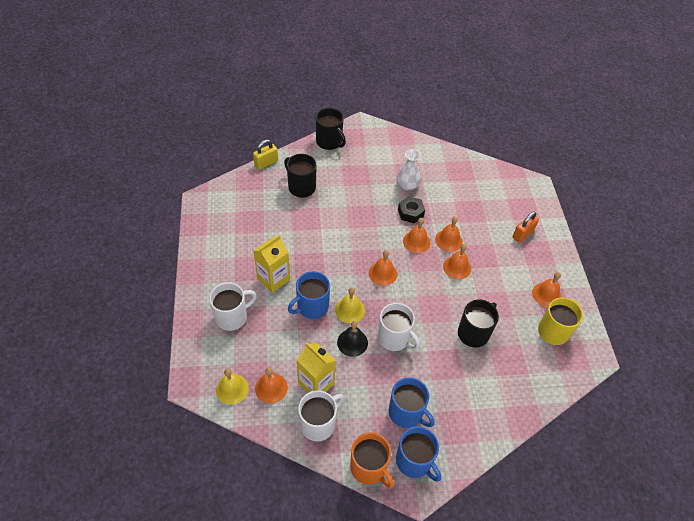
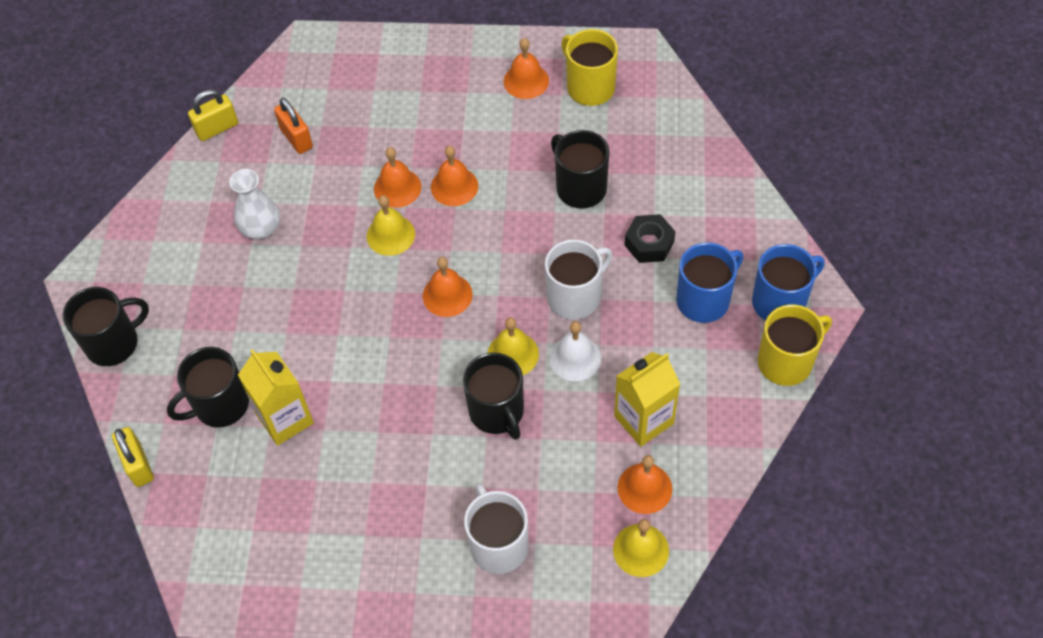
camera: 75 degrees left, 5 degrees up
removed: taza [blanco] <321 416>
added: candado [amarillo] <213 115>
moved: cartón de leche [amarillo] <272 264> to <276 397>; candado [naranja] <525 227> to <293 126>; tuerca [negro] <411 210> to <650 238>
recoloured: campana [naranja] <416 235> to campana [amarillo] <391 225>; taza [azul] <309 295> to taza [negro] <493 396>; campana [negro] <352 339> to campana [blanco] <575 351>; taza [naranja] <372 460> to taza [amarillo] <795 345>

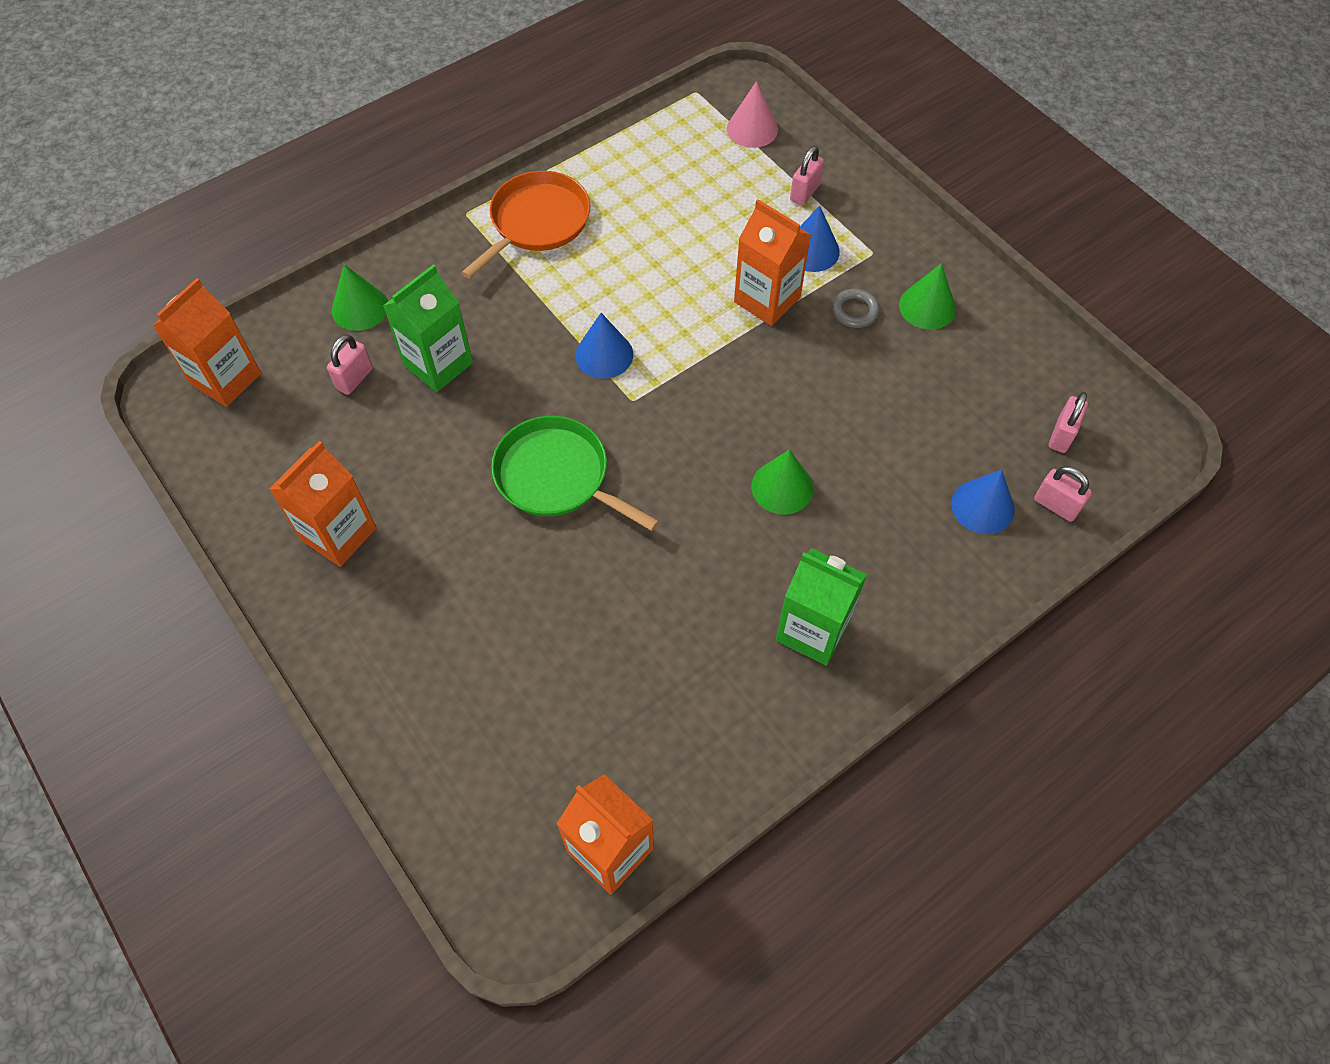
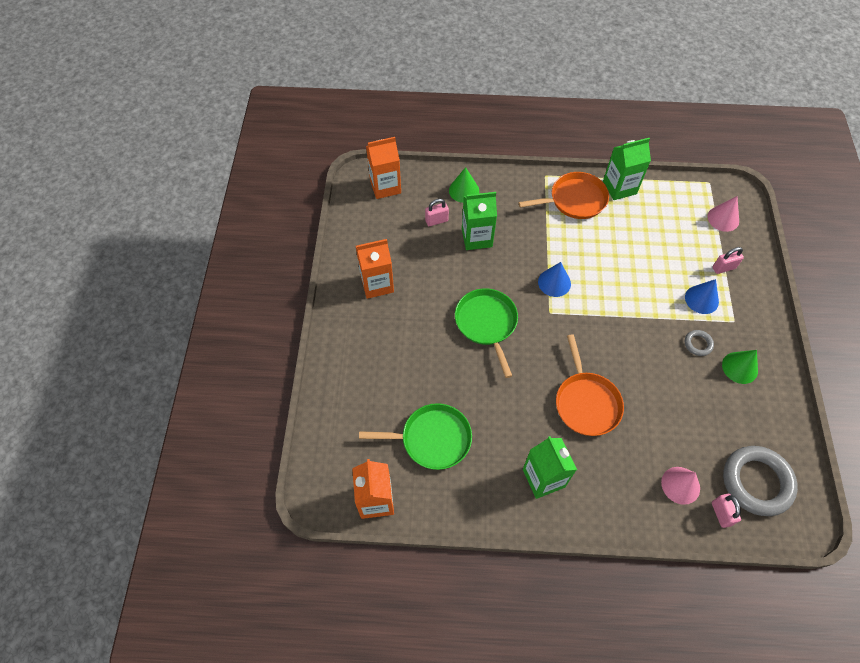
camera: 40 degrees right, 0 degrees up
removed: cartón de leche [naranja] <772 263>
added: sartén [verde] <415 436>; cartón de leche [verde] <627 169>
replaced: cono [verde] <782 482> to sartén [naranja] <590 385>; candado [rosa] <1068 422> to anillo [gris] <760 481>
recoloured: cono [azul] <983 502> to cono [rosa] <680 486>

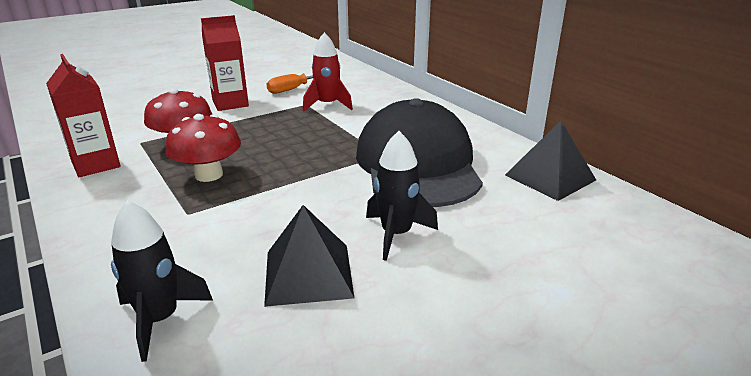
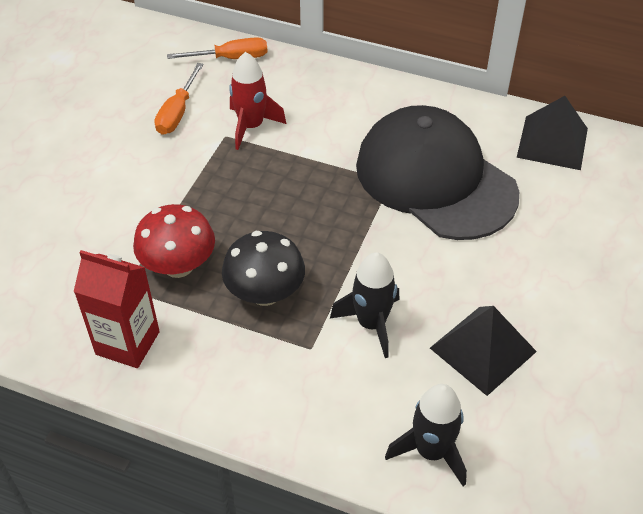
camera: 35 degrees left, 20 degrees up
removed: cartón de leche [rojo] <225 63>
added: destornillador [naranja] <217 48>
moved: cohete [negro] <402 196> to <365 305>
recoloured: seta [rojo] <203 148> to seta [negro] <263 268>

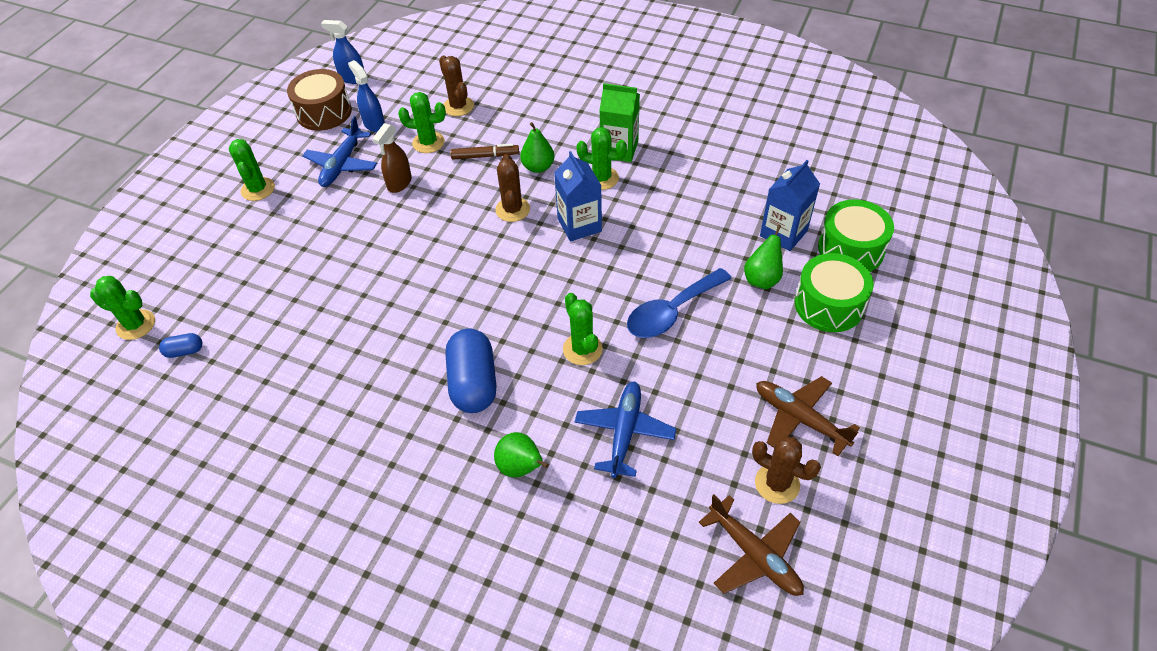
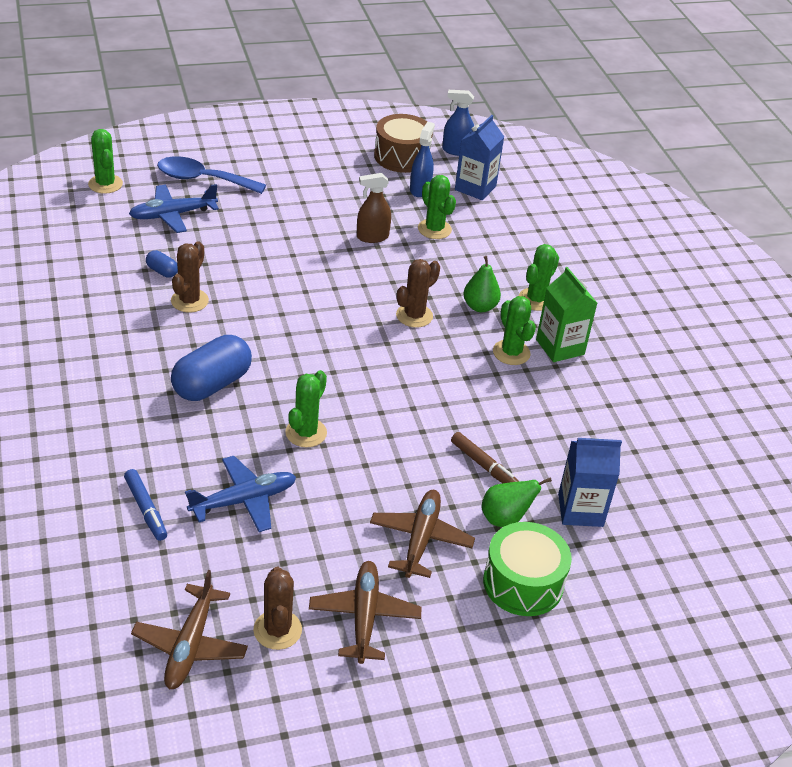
camera: 45 degrees right, 10 degrees down
removed: pera [verde] <521 455>; tambor [verde] <856 235>
added: rotulador [azul] <145 505>; avión [marrón] <422 534>
moved: avión [azul] <340 151> to <174 208>; cápsula [azul] <180 345> to <162 264>; cuchara [azul] <679 303> to <211 175>; cactus [marrón] <456 85> to <190 277>; rotulador [marrón] <484 151> to <485 457>; cartón de leche [azul] <578 196> to <479 157>; cactus [verde] <252 170> to <539 277>
turned: pulverizador [azul] <342 52> = <458 123> 60 degrees counterclockwise

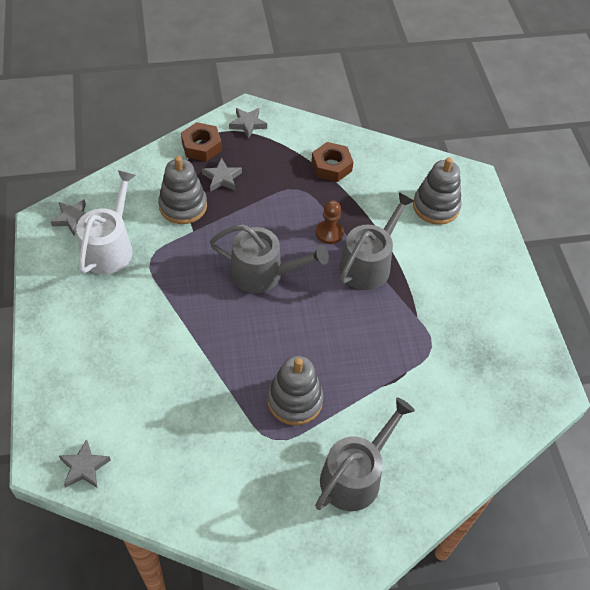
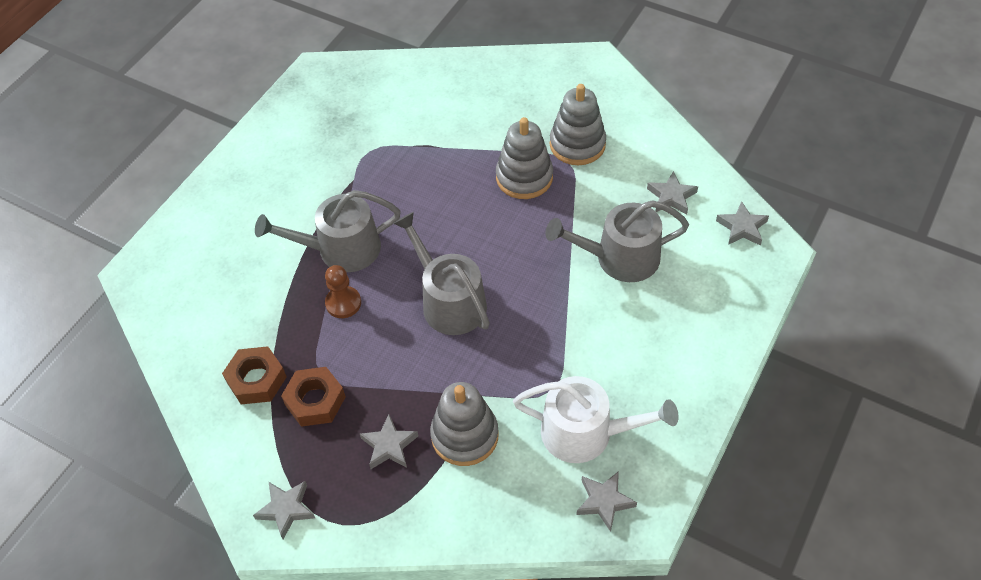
camera: 135 degrees left, 0 degrees up
added: estrella [gris] <672 193>
moved: tuerca [marrón] <201 142> to <313 397>; regadera [gris] <365 454> to <617 241>; juguete apilable [gris] <437 191> to <578 124>
turned: regadera [blanco] <106 222> = <596 419> 135 degrees counterclockwise

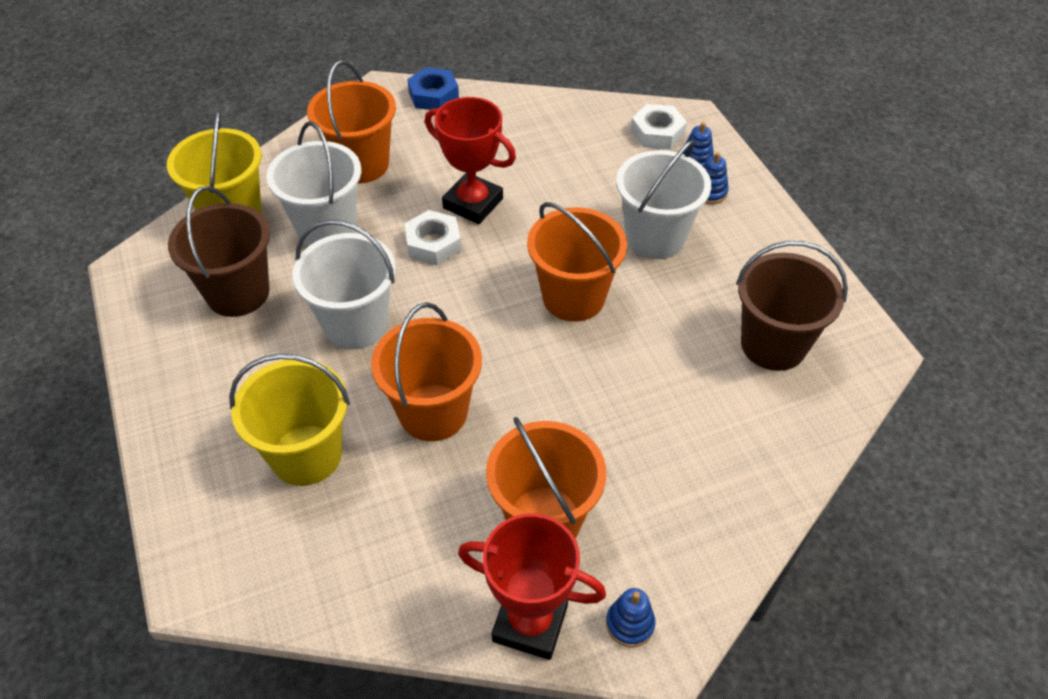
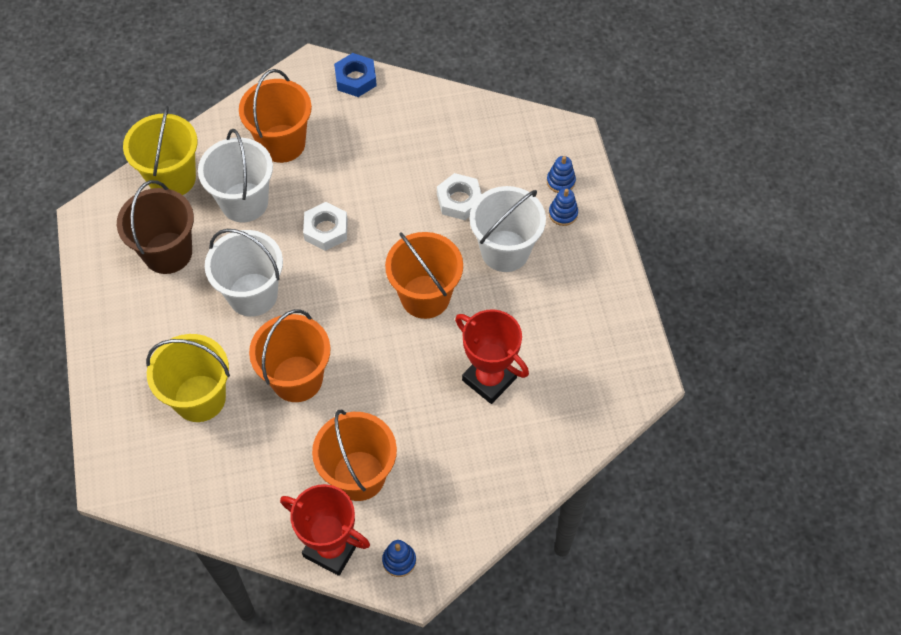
camera: 10 degrees right, 10 degrees up
removed: balde [marrón] <792 306>
moved: tuerca [blanco] <659 126> to <459 196>; trofeo [rojo] <470 160> to <492 356>

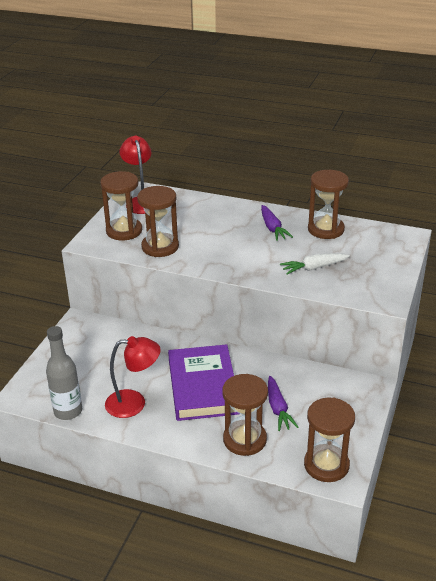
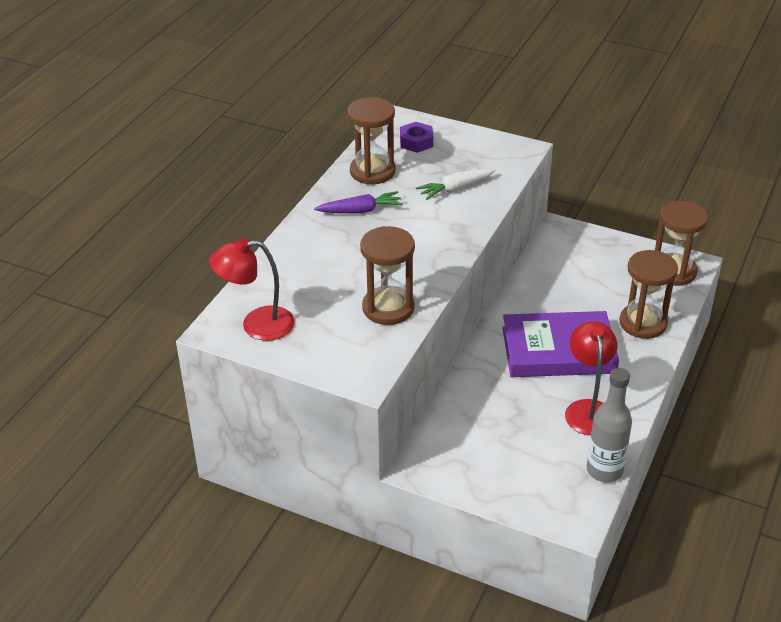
camera: 85 degrees left, 5 degrees up
removed: reloj de arena [marrón] <121 205>; zanahoria [morado] <283 403>
added: tuerca [morado] <416 137>
turned: zanahoria [blanco] <315 264> = <456 184> 75 degrees clockwise

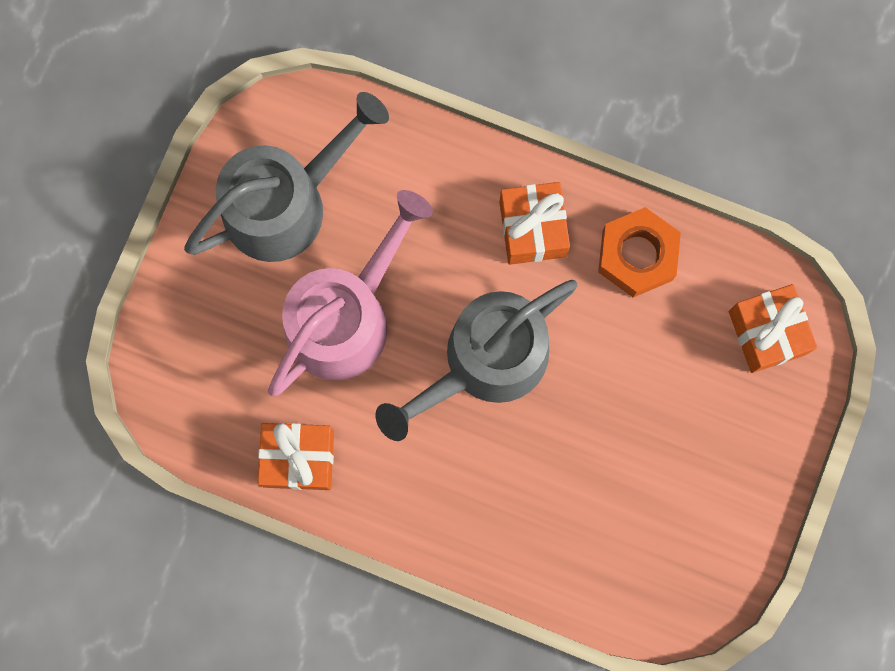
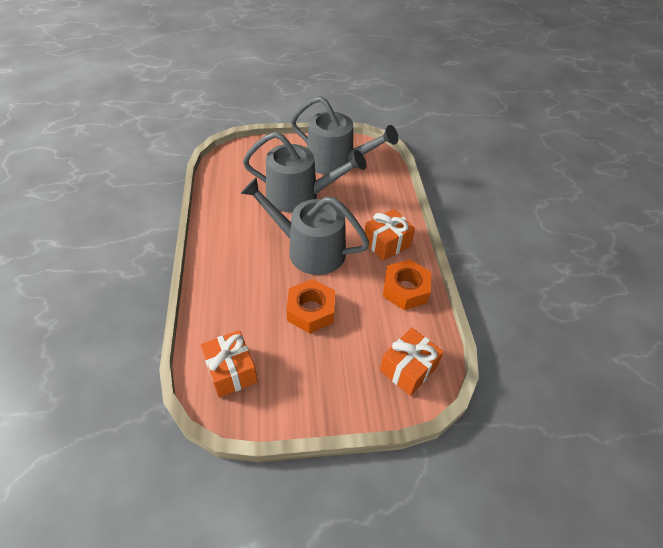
camera: 60 degrees right, 30 degrees down
added: tuerca [naranja] <310 306>
moved: regalo [naranja] <296 456> to <229 364>
recoloured: regadera [rosa] <350 293> to regadera [gris] <304 172>

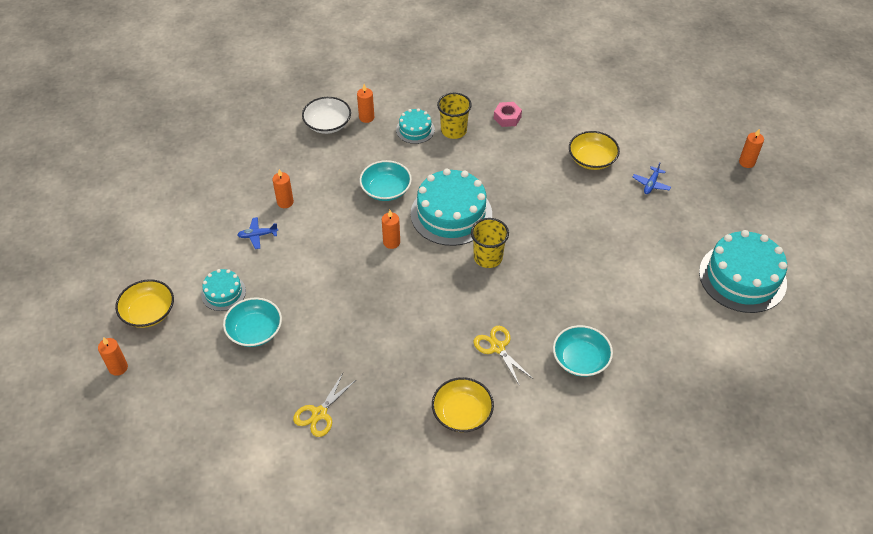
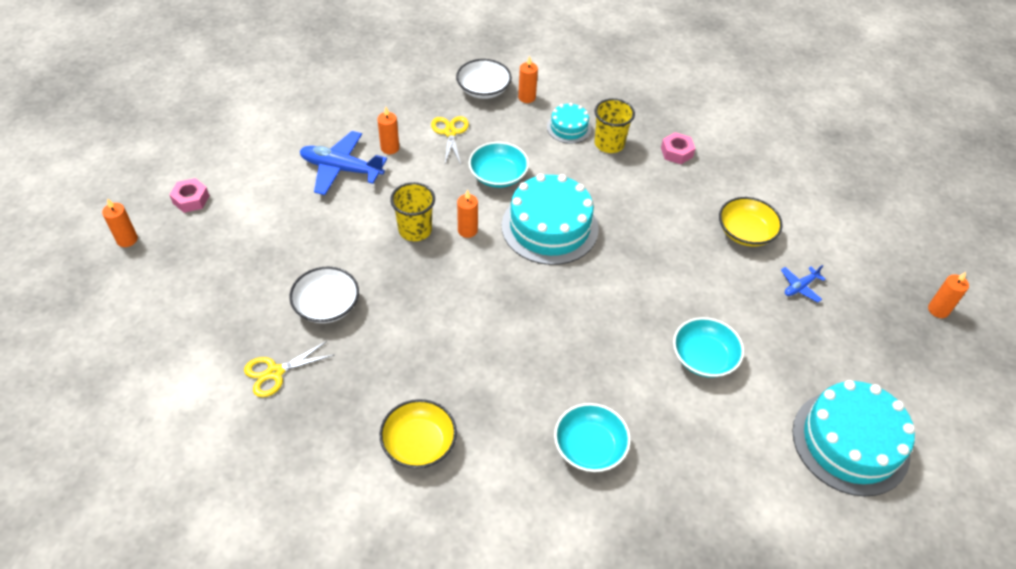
camera: 25 degrees right, 0 degrees up
removed: tarta [turquesa] <223 290>
added: cuenco [blanco] <324 294>
moved: vaso [amarillo] <490 243> to <412 211>; tijeras [amarillo] <503 356> to <450 140>; cuenco [turquesa] <252 322> to <708 347>
replaced: cuenco [amarillo] <144 303> to tuerca [rosa] <189 195>
resized: avión [azul] <258 233> = <343 163> x2.00

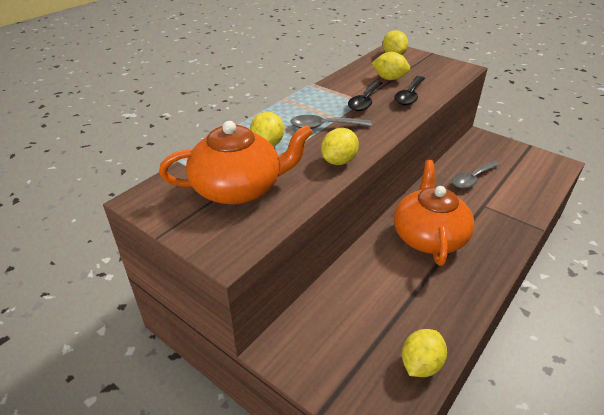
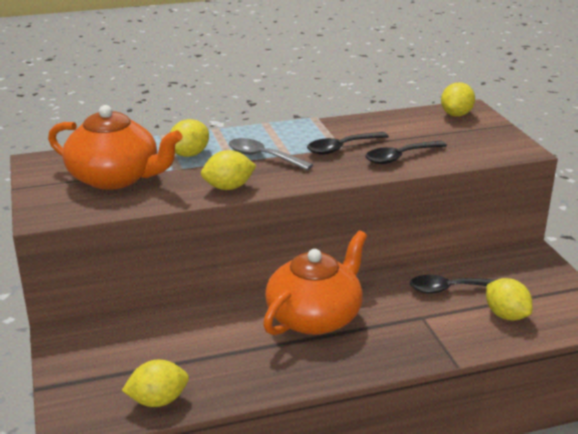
camera: 35 degrees right, 10 degrees down
moved: limón [amarillo] <391 66> to <509 299>
recoloured: cuchara [gris] <476 174> to cuchara [negro] <452 284>

